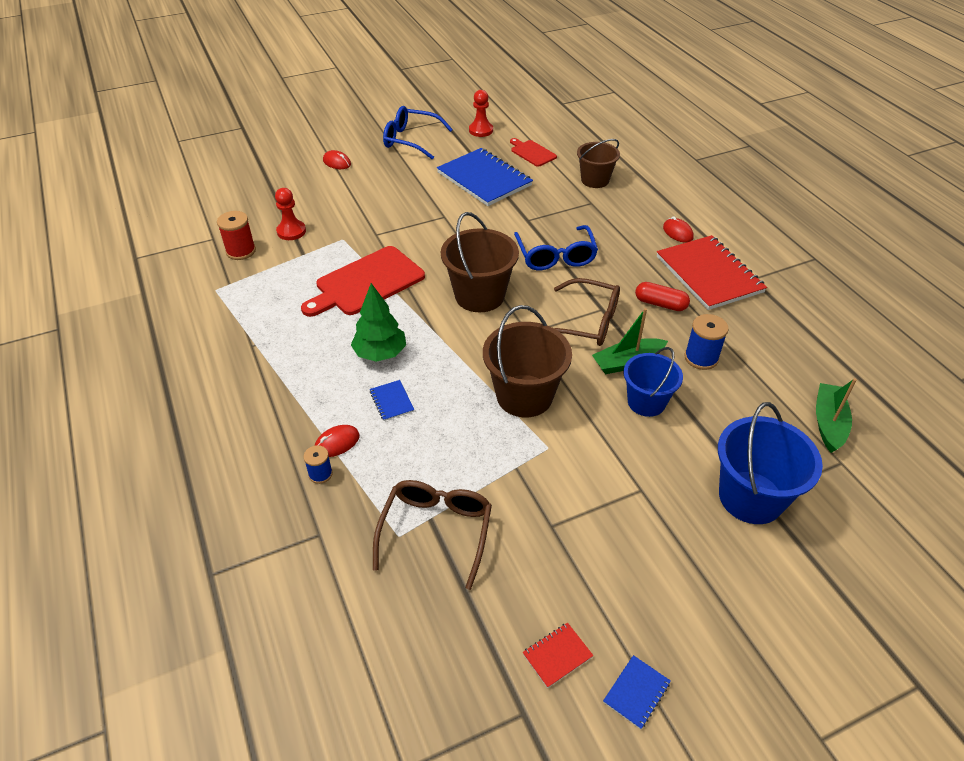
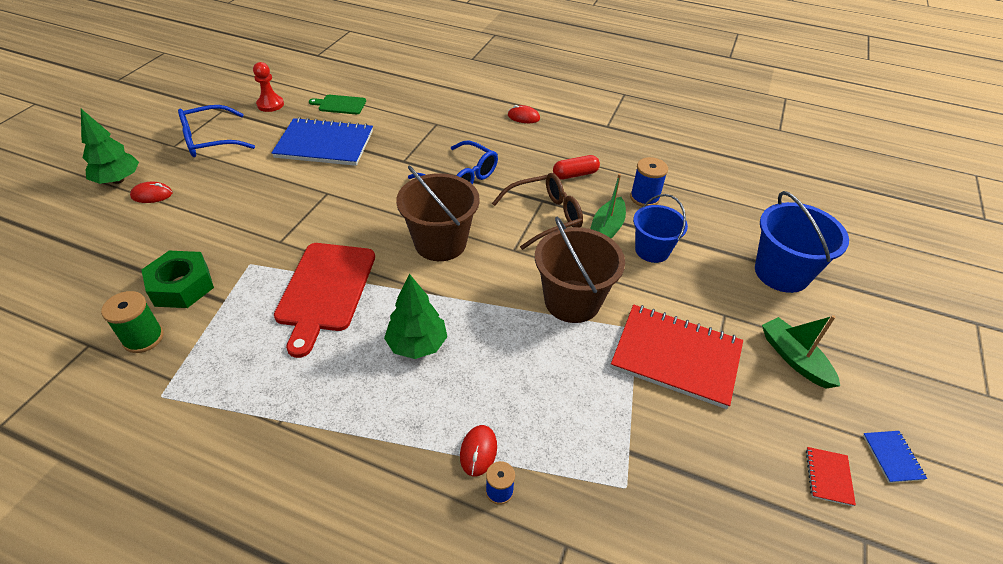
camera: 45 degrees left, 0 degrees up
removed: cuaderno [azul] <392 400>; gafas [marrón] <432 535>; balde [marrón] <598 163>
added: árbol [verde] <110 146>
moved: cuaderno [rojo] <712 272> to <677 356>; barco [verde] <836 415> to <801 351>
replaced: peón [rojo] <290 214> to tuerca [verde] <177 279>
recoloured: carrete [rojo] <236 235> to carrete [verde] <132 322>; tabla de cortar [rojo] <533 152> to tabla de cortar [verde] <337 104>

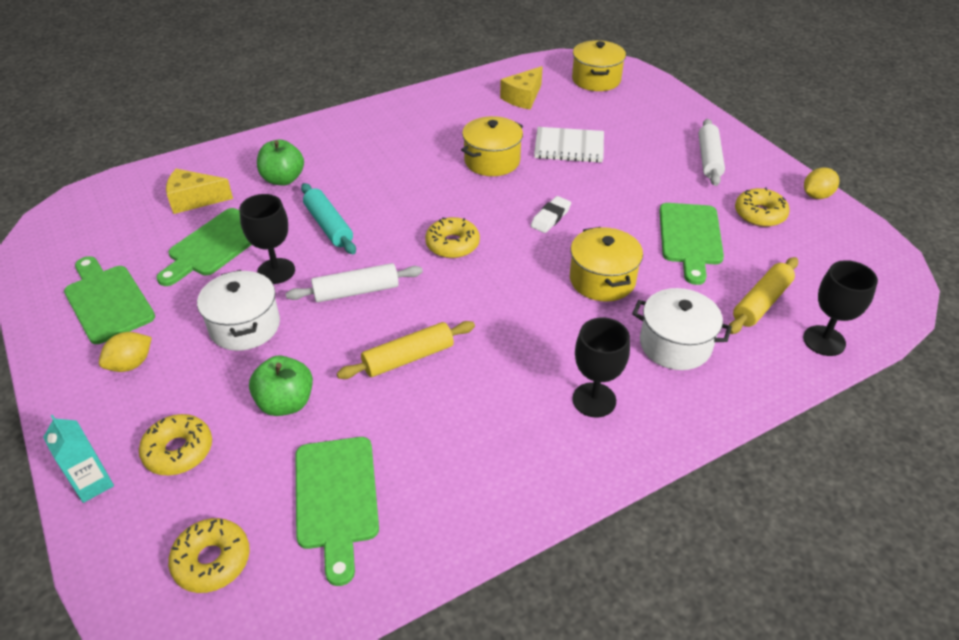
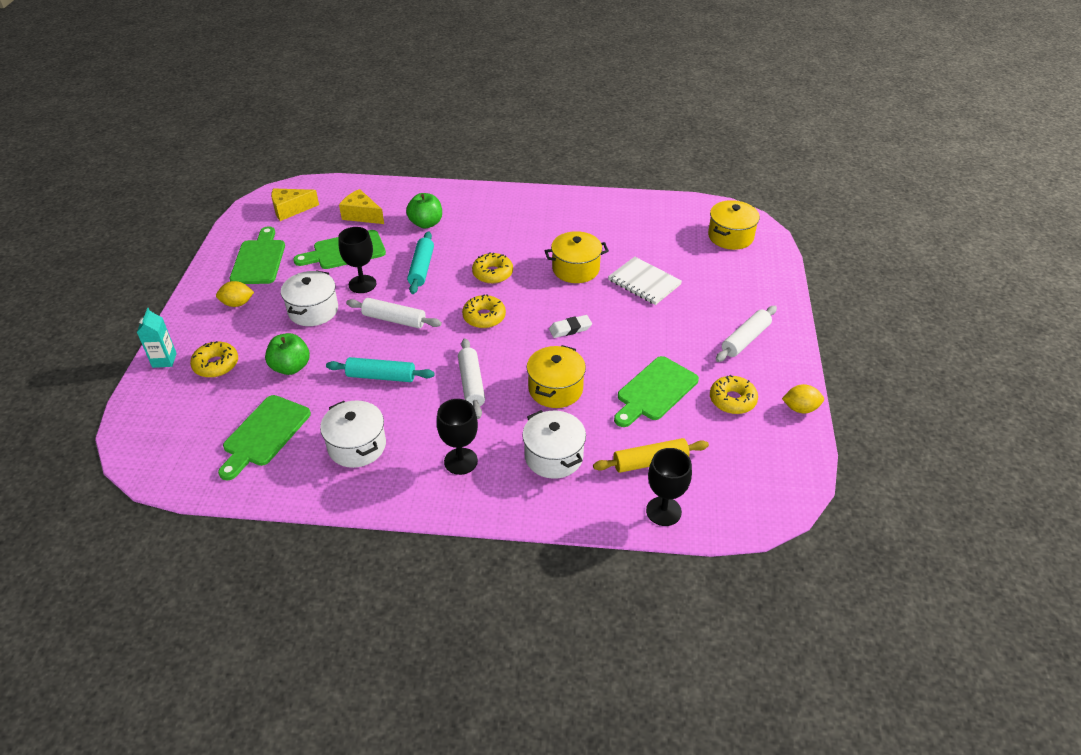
camera: 35 degrees right, 0 degrees up
added: olla [blanco] <353 434>; rodillo [blanco] <471 378>
moved: queso [amarillo] <521 88> to <295 204>; rosquilla [amarillo] <209 555> to <492 268>
recoloured: rodillo [amarillo] <406 350> to rodillo [turquesa] <380 369>

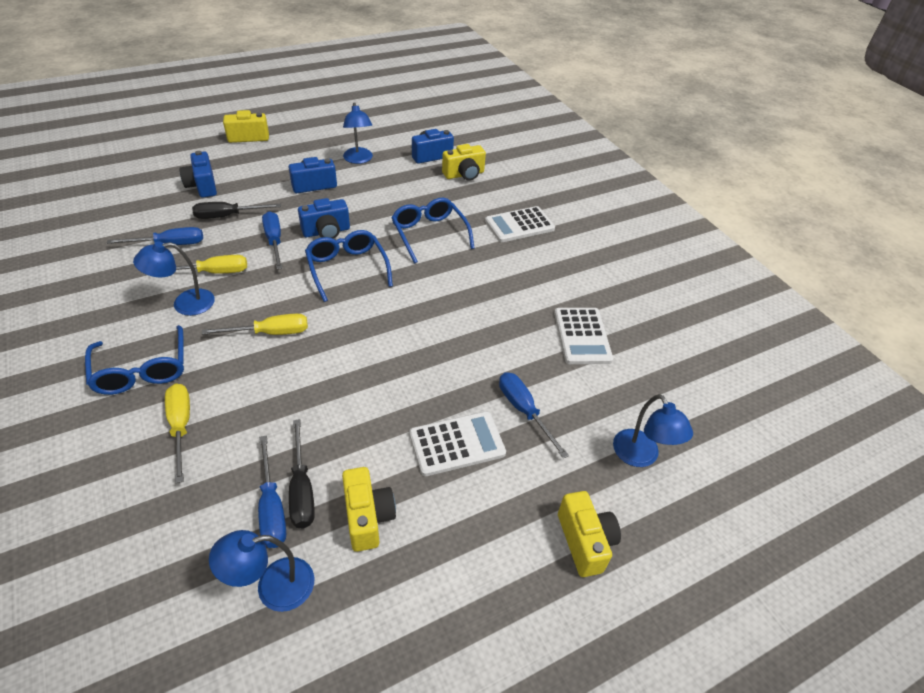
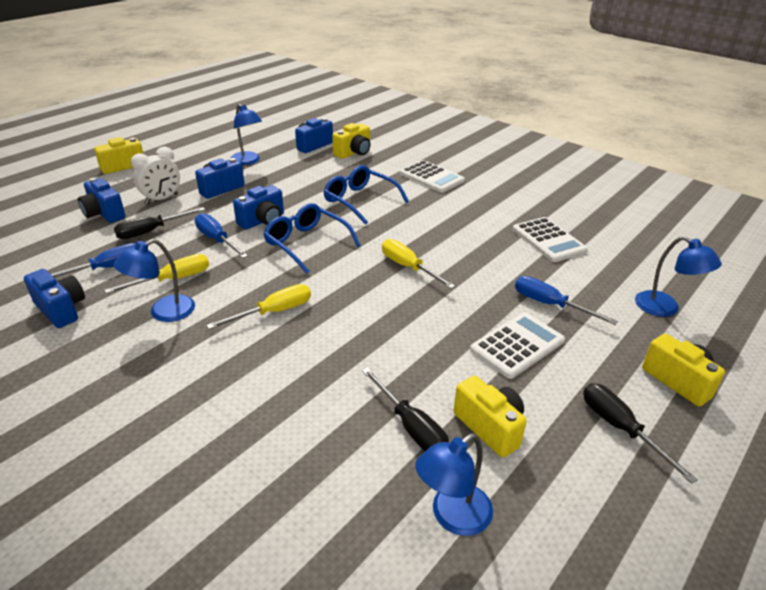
camera: 20 degrees left, 10 degrees down
removed: gafas [azul] <134 360>; destornillador [azul] <272 491>
added: cámara [azul] <54 298>; despertador [blanco] <155 175>; destornillador [negro] <640 433>
moved: destornillador [amarillo] <177 433> to <418 264>
turned: calculadora [blanco] <520 224> = <432 176> 90 degrees counterclockwise

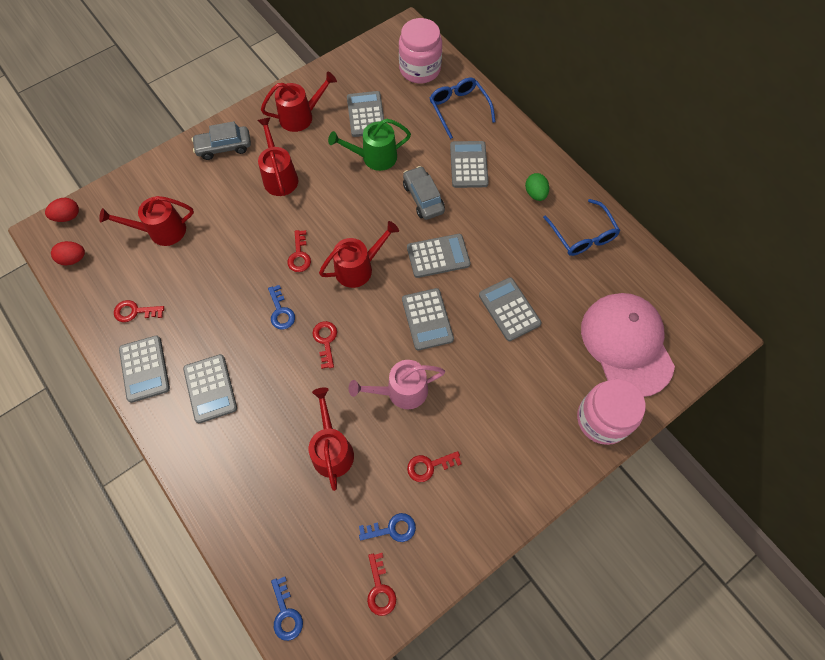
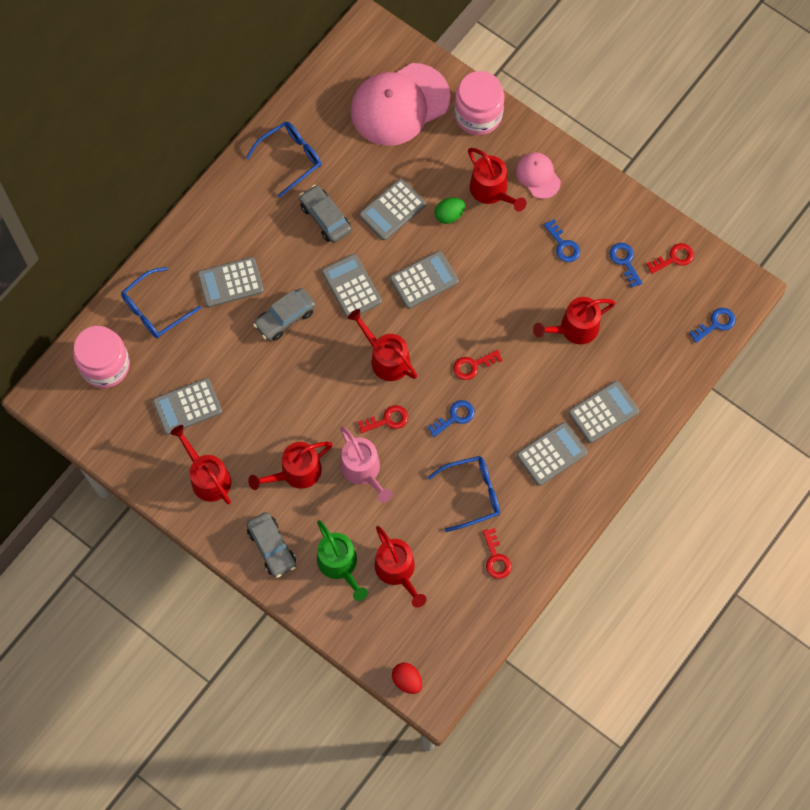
camera: 105 degrees left, 5 degrees up
removed: huevo [rojo] <68 253>
added: coche [gris] <325 214>; gafas [azul] <464 494>; regadera [rojo] <497 180>; gorra [rosa] <538 175>
moved: regadera [verde] <369 145> to <342 560>; regadera [rosa] <397 384> to <366 464>; huevo [verde] <537 187> to <450 211>; calculadora [gris] <144 369> to <603 412>
recoloured: llave [rojo] <434 466> to llave [azul] <562 240>

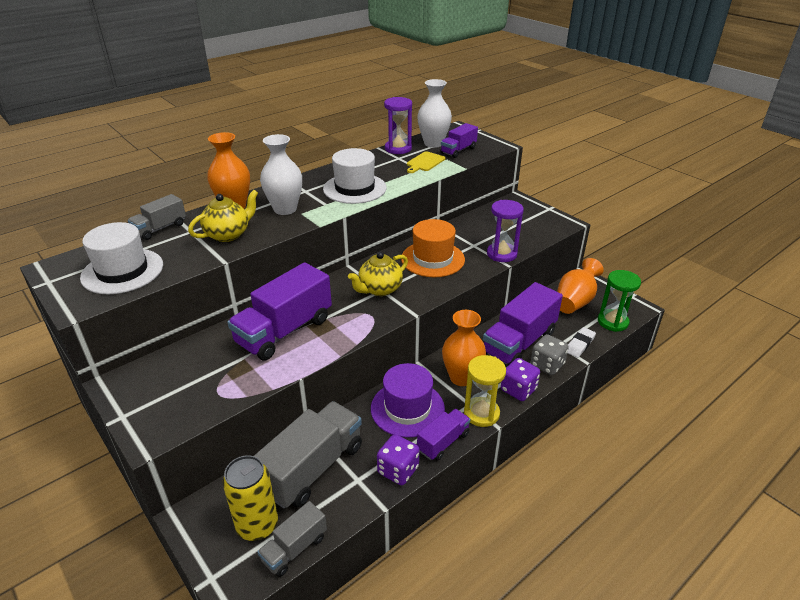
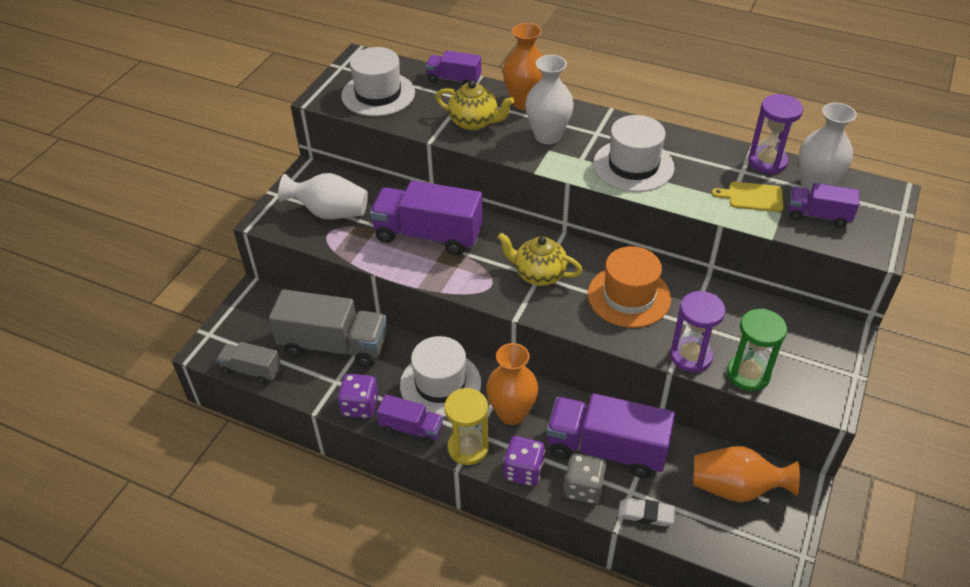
camera: 65 degrees right, 10 degrees up
removed: lata [amarillo] <250 498>
added: florero [blanco] <323 196>
moved: reloj de arena [verde] <619 301> to <757 350>
recoloured: sombrero [morado] <408 400> to sombrero [blanco] <440 376>; camión [gris] <157 217> to camión [morado] <453 67>

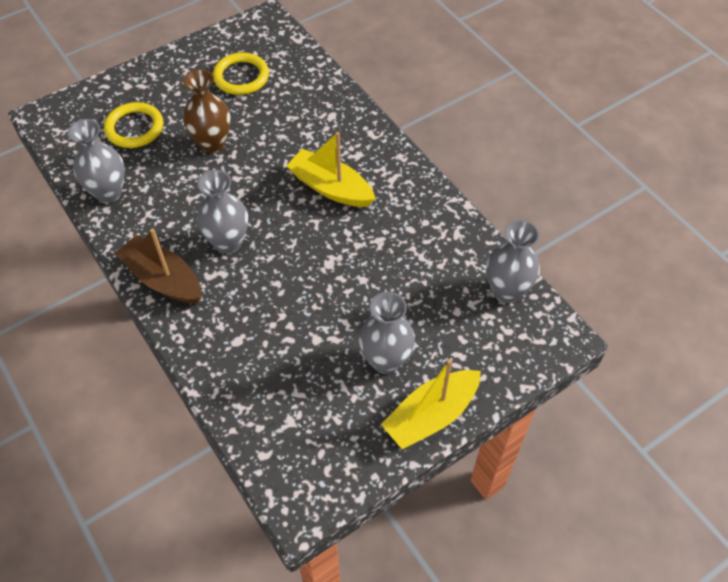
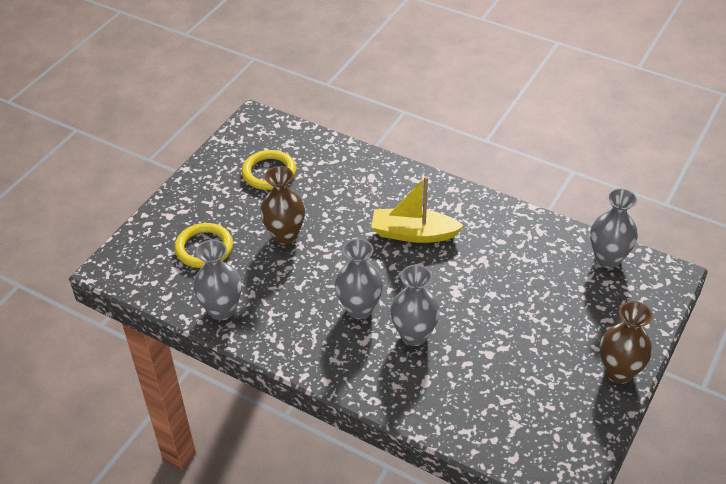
camera: 25 degrees left, 10 degrees down
removed: barco [marrón] <158 266>
moved: florero [gris] <387 333> to <415 305>
replaced: barco [amarillo] <431 404> to florero [marrón] <626 342>

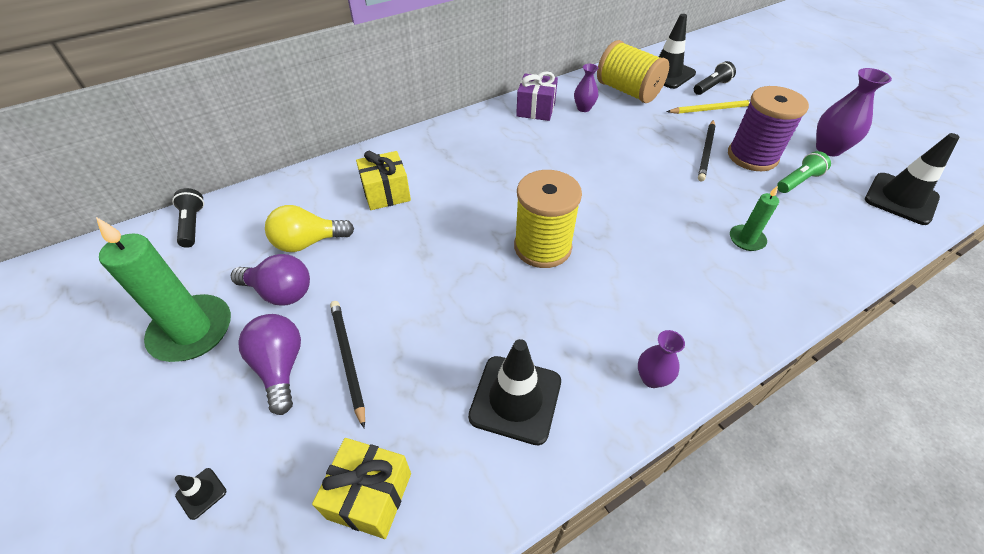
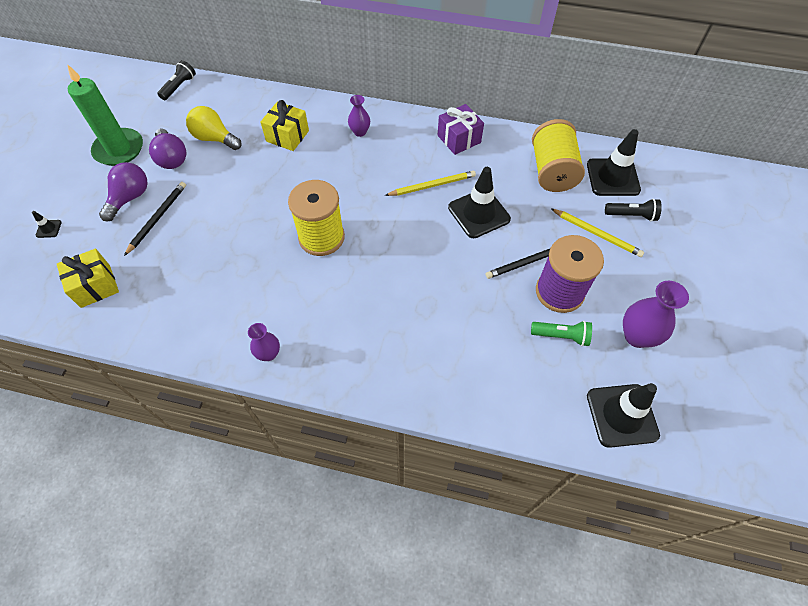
camera: 45 degrees right, 10 degrees up
removed: vela [verde] <754 218>
added: lápiz [amarillo] <430 183>
moved: florero [morado] <586 88> to <359 116>; cono de tráfico [negro] <514 392> to <479 202>

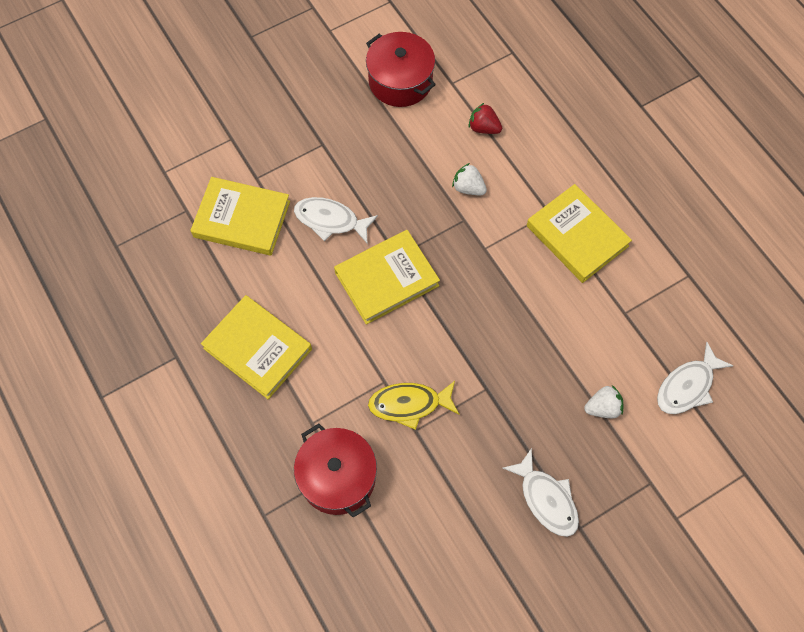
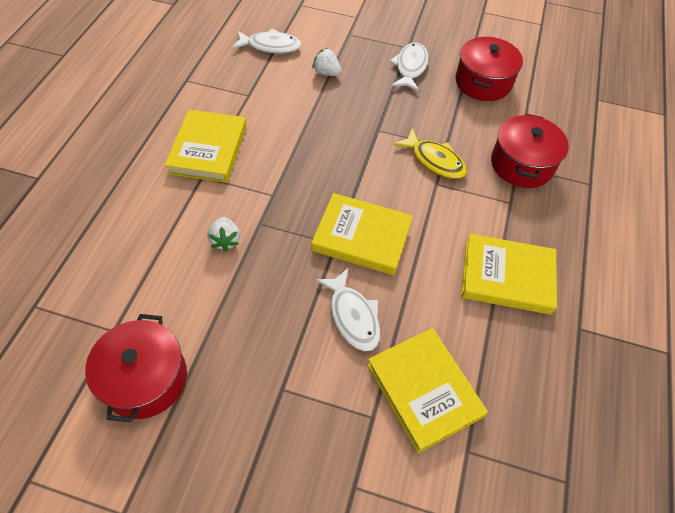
camera: 135 degrees left, 10 degrees down
removed: fresa [rojo] <485 118>
added: olla [rojo] <489 69>
turned: libro [amarillo] <256 347> = <509 274> 75 degrees counterclockwise

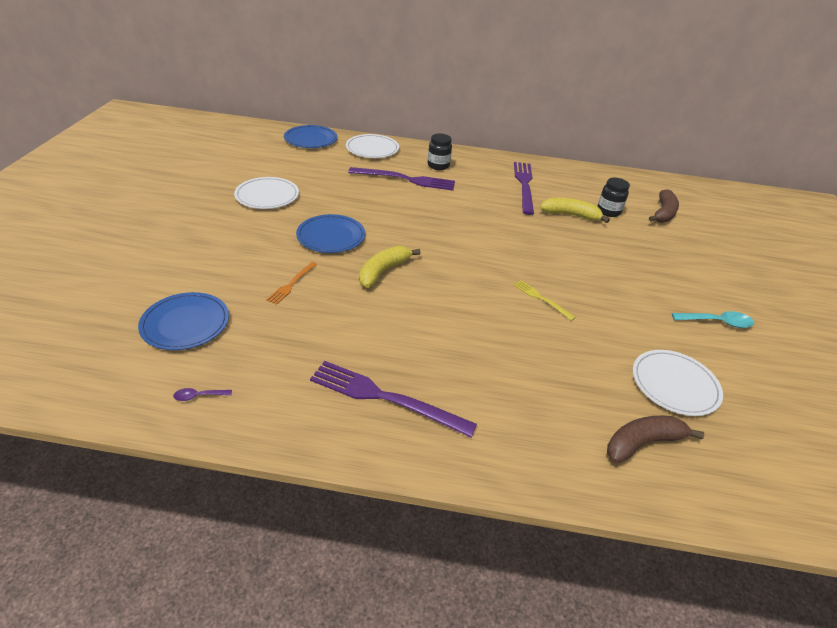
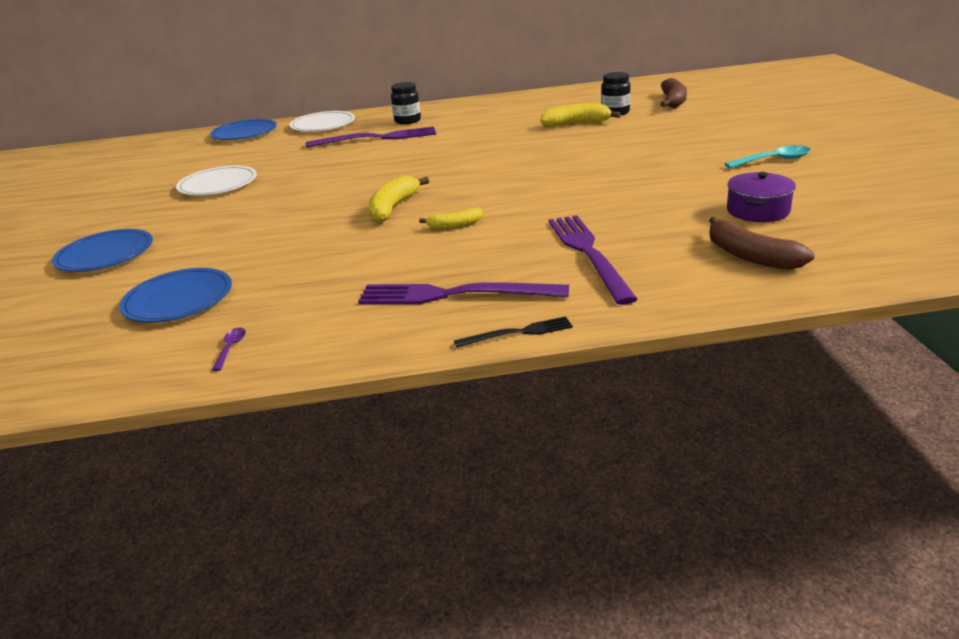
camera: 10 degrees left, 10 degrees down
removed: tenedor [naranja] <291 283>; tenedor [amarillo] <544 300>
added: plátano [amarillo] <451 218>; tenedor [negro] <513 331>
moved: plato [azul] <330 233> to <102 250>; tenedor [morado] <524 188> to <593 260>
replaced: plato [blanco] <678 383> to olla [morado] <761 197>
turned: cuchara [morado] <202 394> = <229 349> 120 degrees clockwise; plátano [marrón] <655 440> = <762 243> 90 degrees counterclockwise

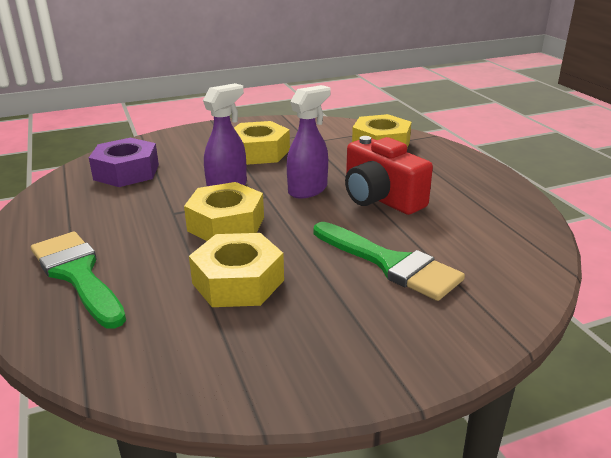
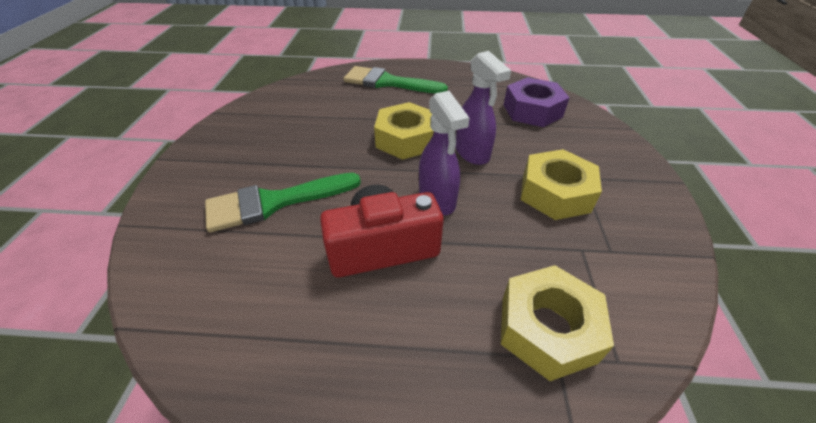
camera: 115 degrees right, 15 degrees up
removed: tuerca [amarillo] <236 270>
turned: pincel [verde] <78 280> = <395 80> 150 degrees counterclockwise

